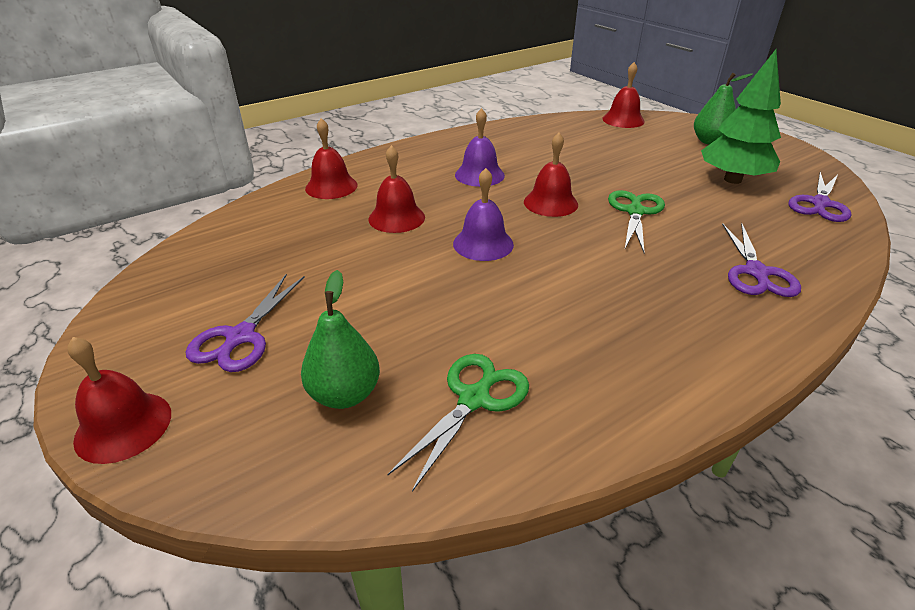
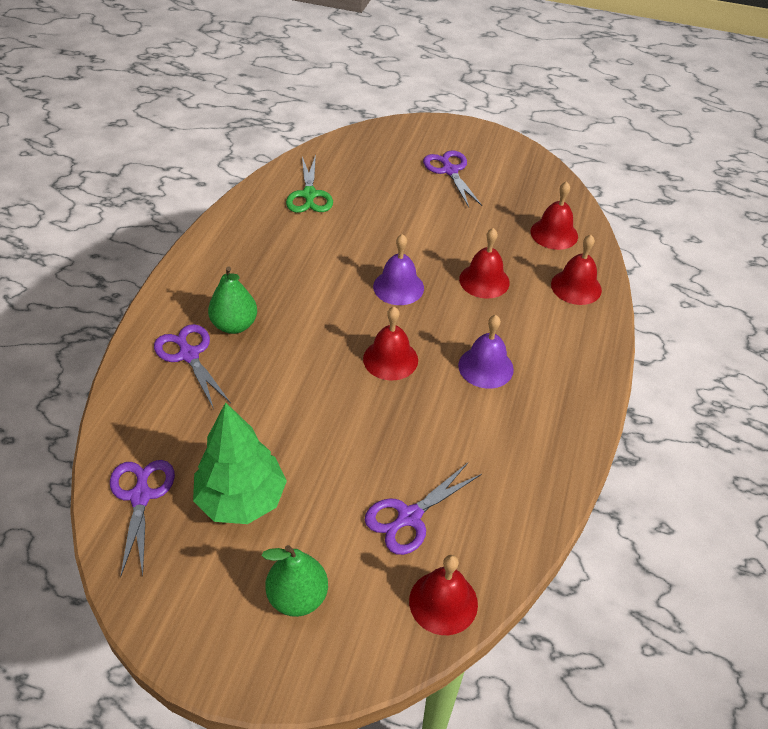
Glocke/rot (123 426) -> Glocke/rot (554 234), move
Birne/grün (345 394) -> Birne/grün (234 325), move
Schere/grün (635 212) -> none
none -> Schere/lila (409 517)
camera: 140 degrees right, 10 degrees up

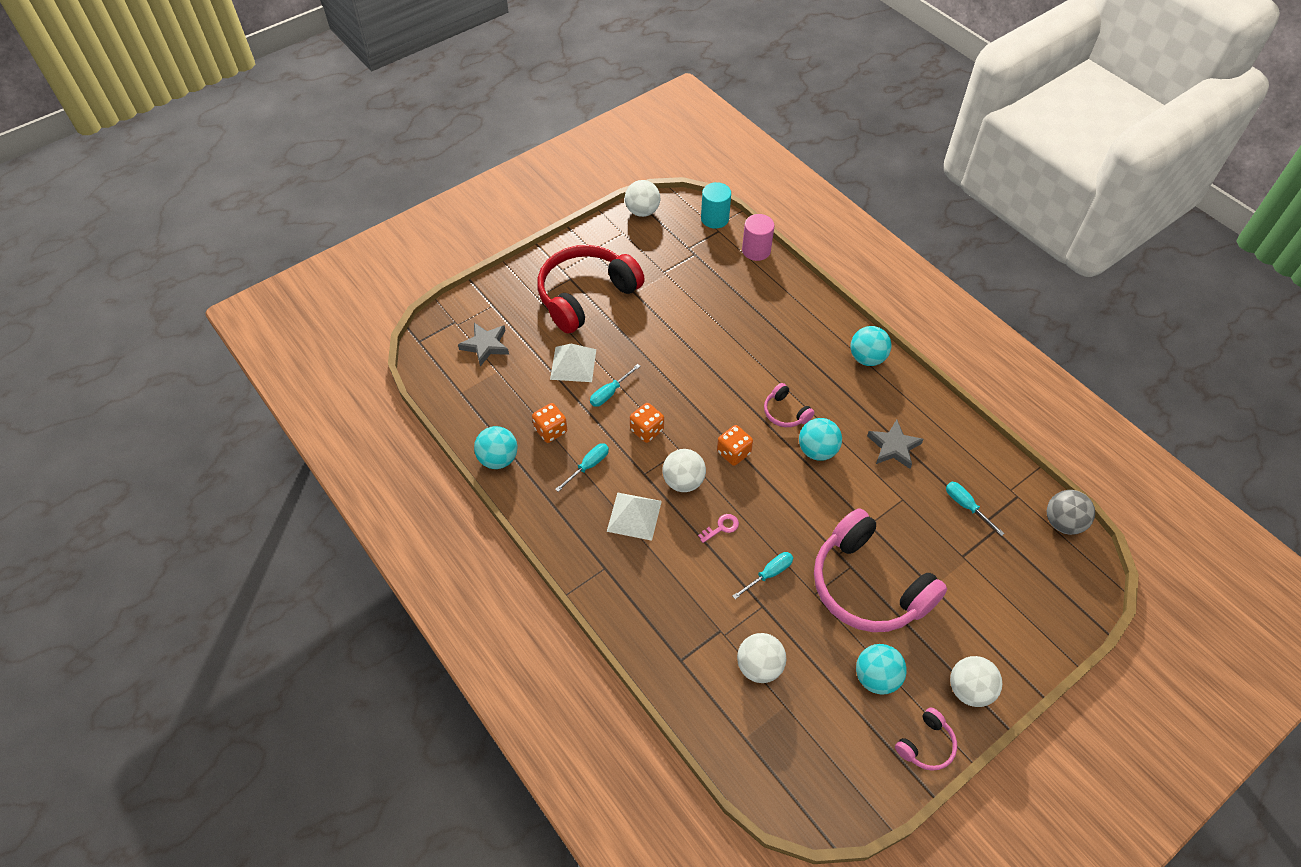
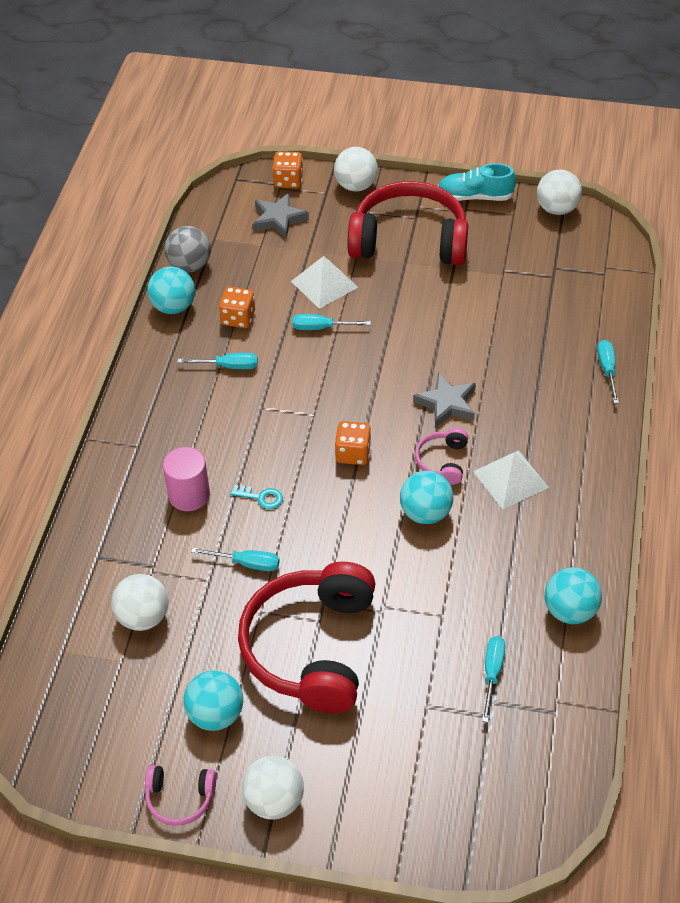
Pyramide/weiß (634 516) -> Pyramide/weiß (510 479), move
Spielwürfel/orange (647 430) -> Spielwürfel/orange (288 181), move
Ball/weiß (683 481) -> Ball/weiß (356 186), move
Schlüssel/rosa (721 527) -> Schlüssel/türkis (261 497)
Vollzylinder/türkis (714 218) -> none
Vollzylinder/rosa (756 250) -> Vollzylinder/rosa (189 495), move
Kopfhörer/rosa (868 585) -> Kopfhörer/rot (311 647)
Ball/türkis (867 358) -> Ball/türkis (570 611), move
Stern/grau (893 447) -> Stern/grau (446 403), move
Ball/grau (1062 522) -> Ball/grau (190 266), move
none -> Schuh/türkis (475 197)
none -> Schraubenzieher/türkis (607 370)
camera: 50 degrees right, 5 degrees down

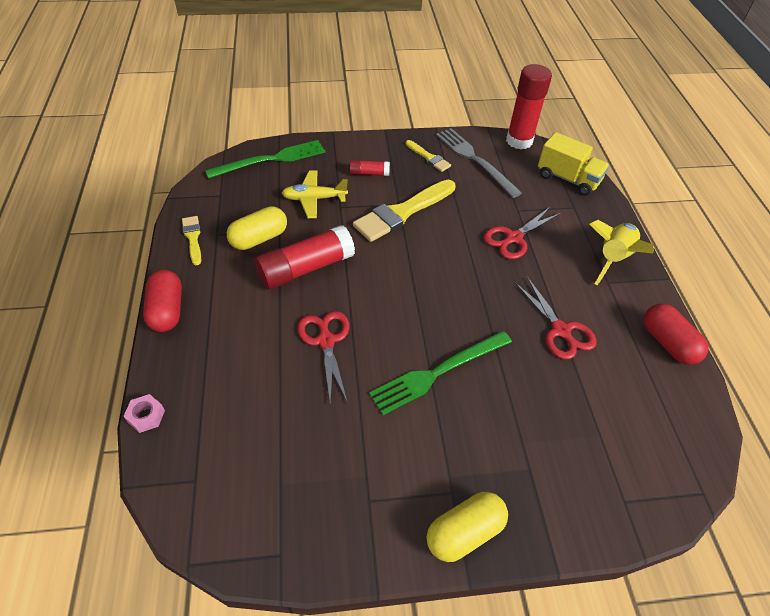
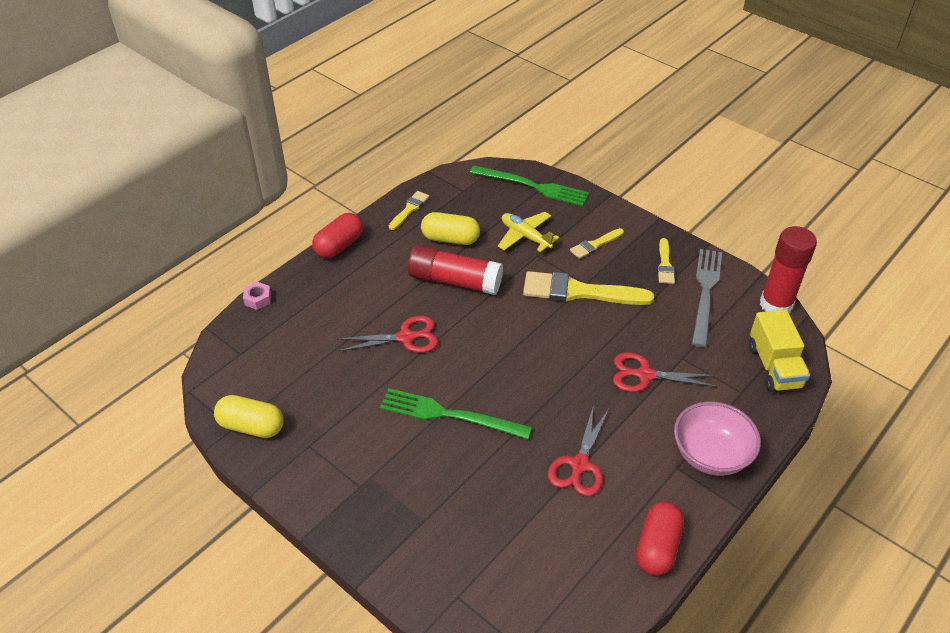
Schere/rot (326 341) -> Schere/rot (405 337), 45 degrees clockwise
Klebestift/rot (369 173) -> Pinsel/gelb (595 245)
Kapsel/gelb (464 532) -> Kapsel/gelb (251 426), move
Rakete/gelb (612 259) -> Schüssel/rosa (710 455)
camera: 50 degrees right, 5 degrees down

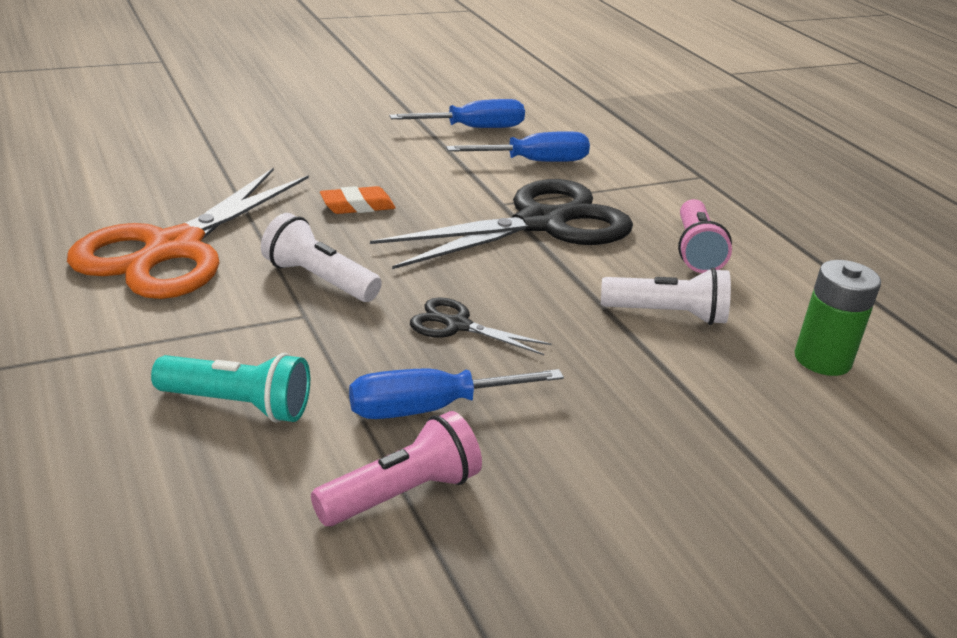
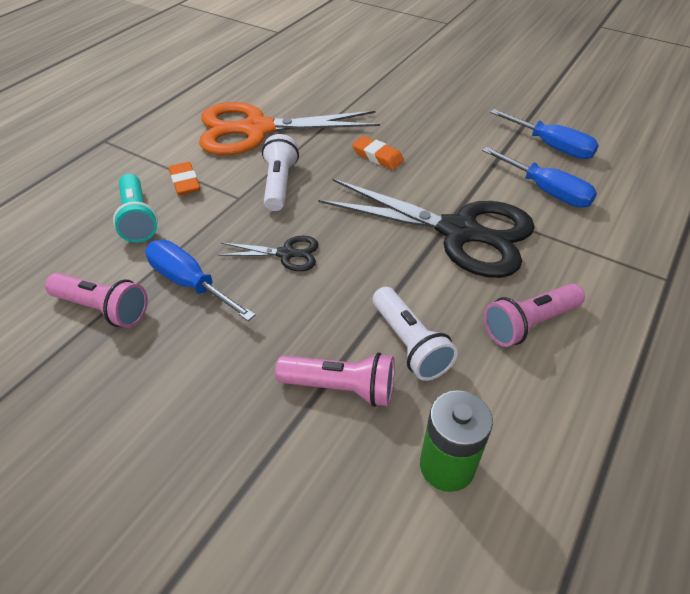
Schere/schwarz (457 325) -> Schere/schwarz (287 254), 105 degrees clockwise
none -> Radiergummi/orange (185 182)
none -> Taschenlampe/rosa (341 388)
camera: 60 degrees right, 15 degrees up

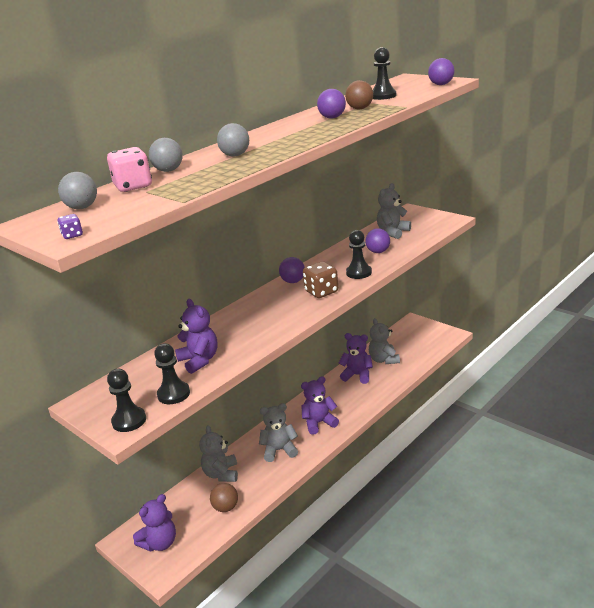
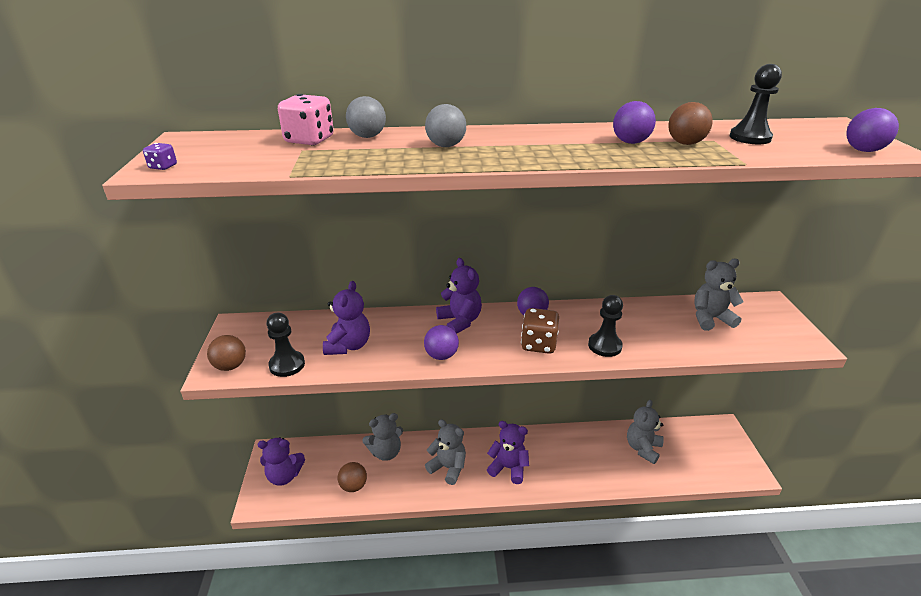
Ball/grau (82 208) -> none
Bauer/schwarz (129 421) -> Ball/braun (230 366)
Teddybär/grau (221 474) -> Teddybär/grau (386 452), 150 degrees counterclockwise
Teddybär/lila (357 375) -> Teddybär/lila (460 321), move
Ball/lila (378 252) -> Ball/lila (441 355), move
camera: 40 degrees right, 5 degrees up

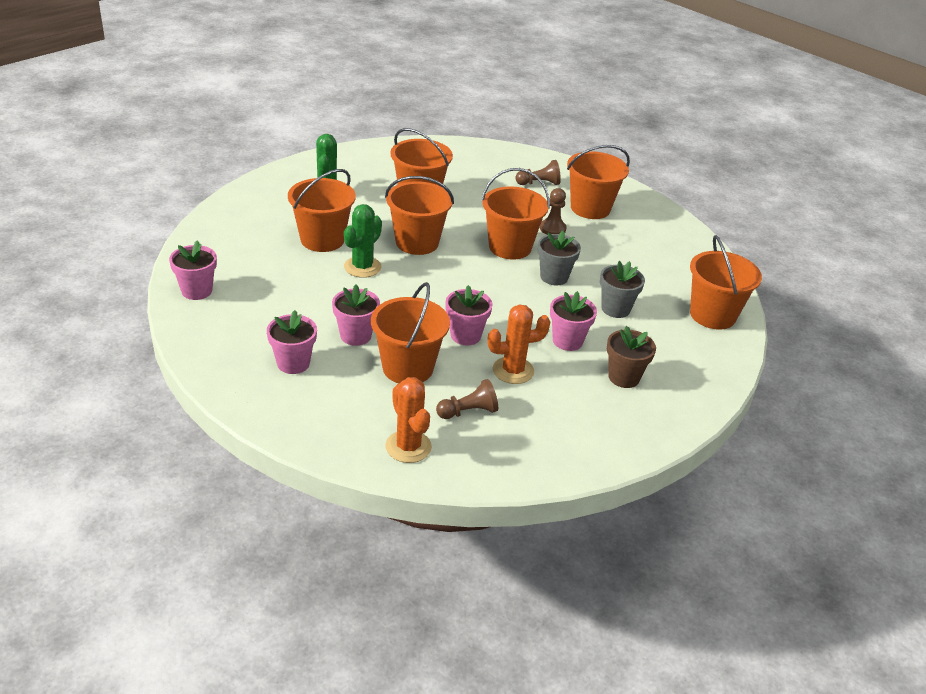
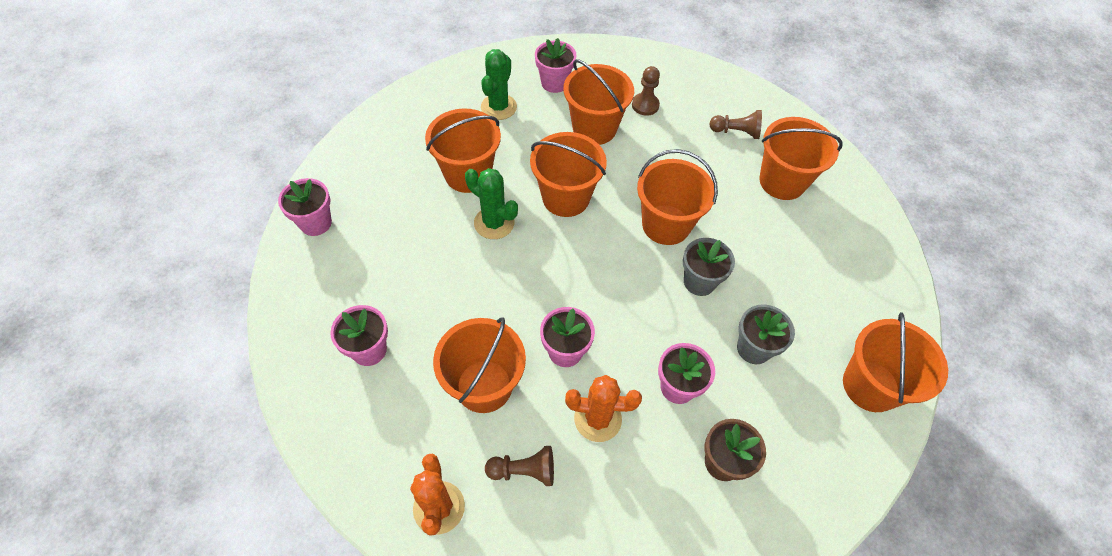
Blumentopf/rosa (355 335) -> Blumentopf/rosa (554 83), move
Kaktus/grün (362 267) -> Kaktus/grün (494 223), 75 degrees clockwise
Bauer/braun (552 229) -> Bauer/braun (645 105), move
camera: 20 degrees right, 20 degrees up

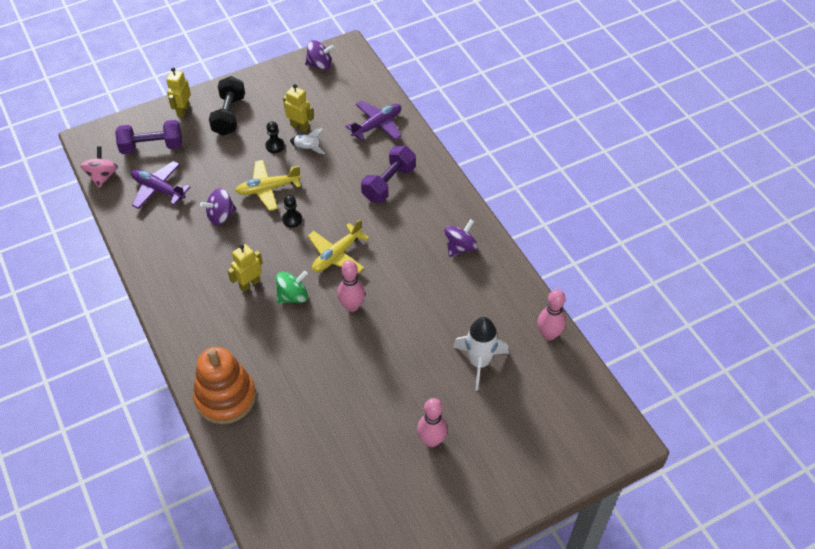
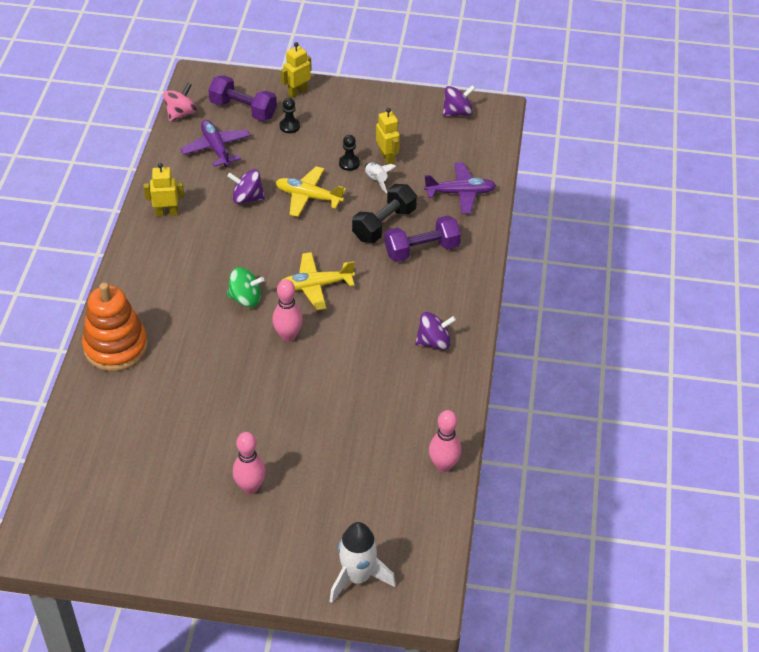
Hantel/schwarz (229 115) -> Hantel/schwarz (384 224), move
Roboter/gelb (249 284) -> Roboter/gelb (166 213), move
Bauer/schwarz (292 219) -> Bauer/schwarz (289 126), move
Kreisel/lila (320 65) -> Kreisel/lila (457 112), 60 degrees counterclockwise
Rakete/weiß (479 362) -> Rakete/weiß (357 577), move
camera: 35 degrees right, 5 degrees down

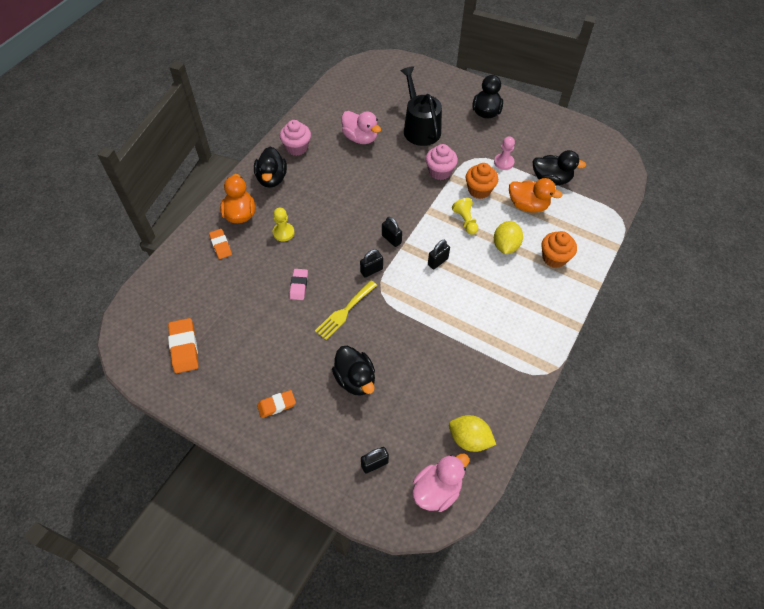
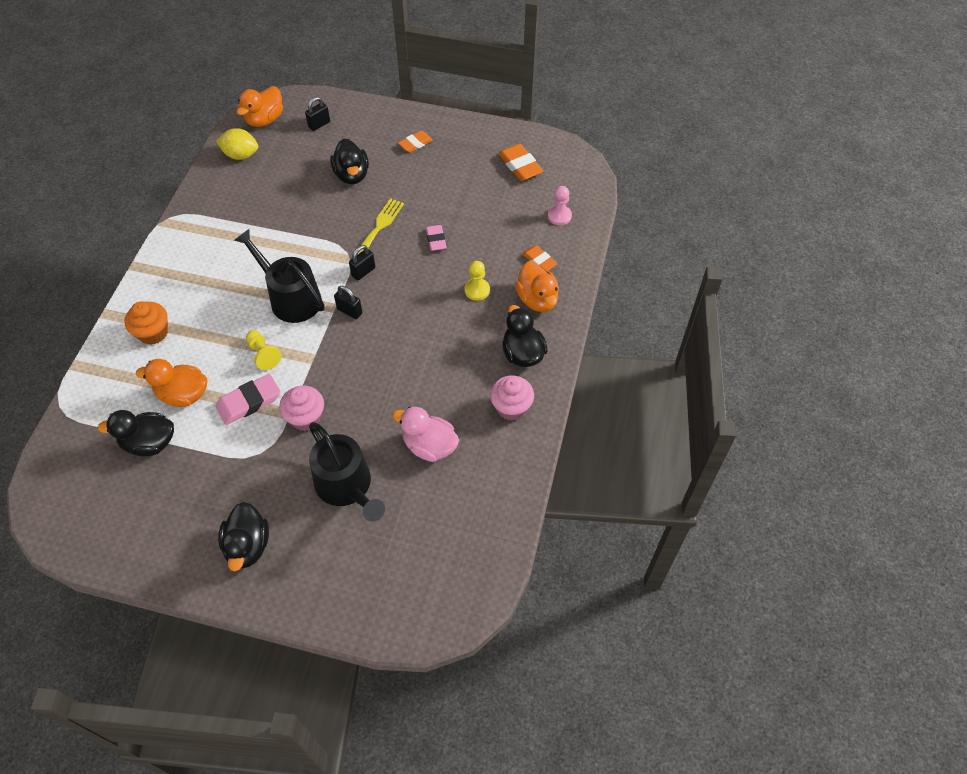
Ente/schwarz (355 379) -> Ente/schwarz (352 175), 150 degrees counterclockwise
Ente/rosa (437 490) -> Ente/orange (265 120)
Vorhängeschloss/schwarz (437 261) -> Gießkanne/schwarz (291 298)
Muffin/orange (479 190) -> Radiergummi/rosa (249 402)
Bauer/rosa (503 162) -> Bauer/rosa (559 216), move
Zitrone/gelb (505 246) -> none
camera: 165 degrees right, 0 degrees up

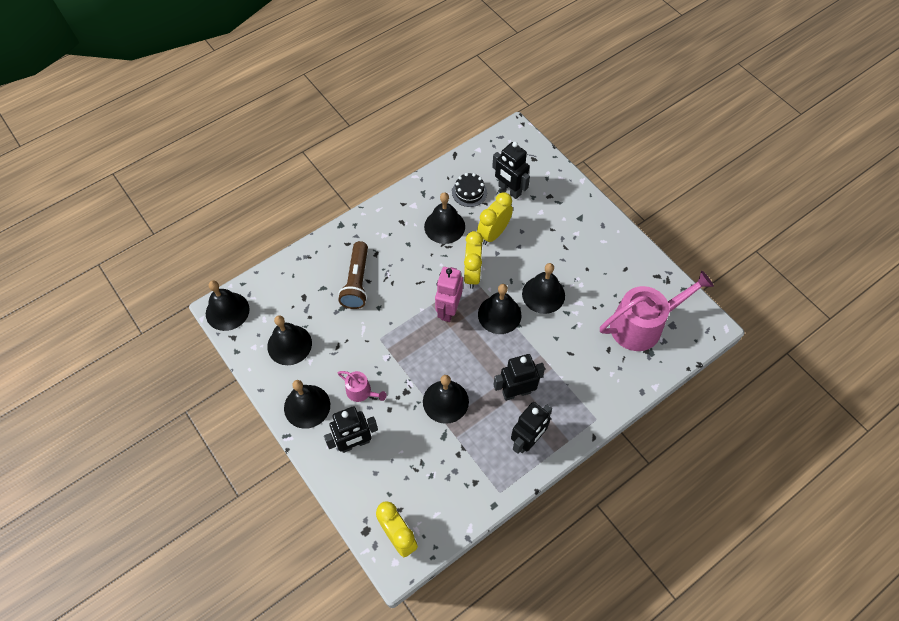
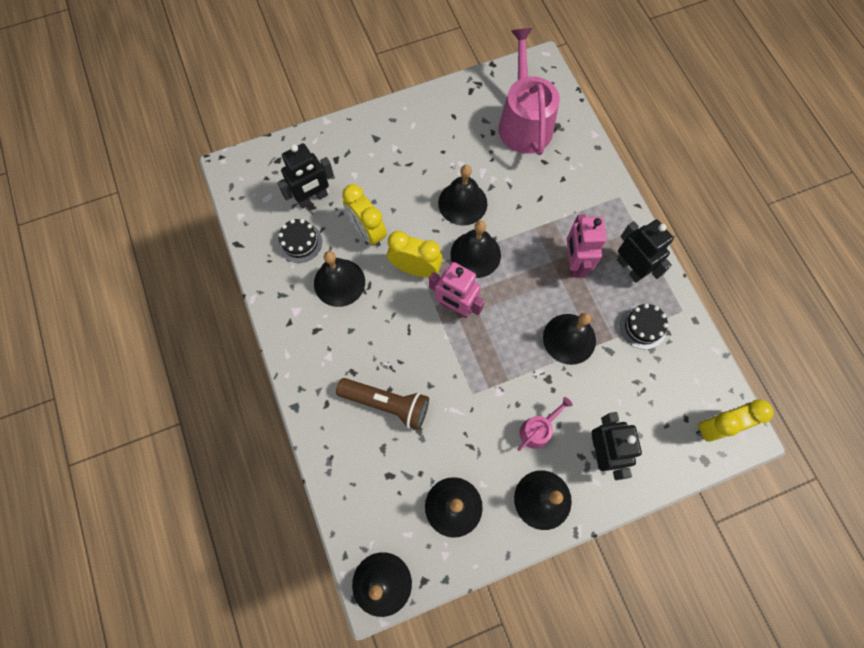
Roboter/schwarz (516 392) -> Roboter/rosa (573 263)
none -> Kuchen/schwarz (643 327)
camera: 75 degrees left, 10 degrees up

